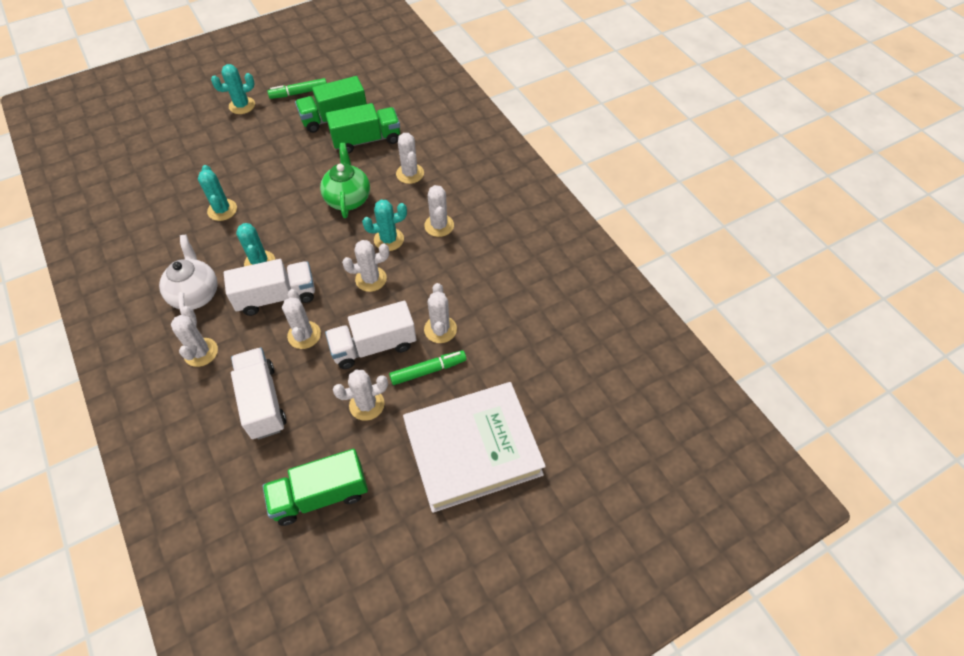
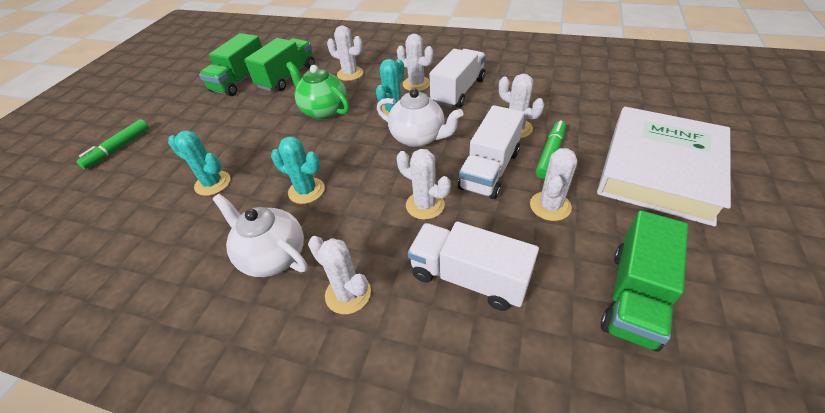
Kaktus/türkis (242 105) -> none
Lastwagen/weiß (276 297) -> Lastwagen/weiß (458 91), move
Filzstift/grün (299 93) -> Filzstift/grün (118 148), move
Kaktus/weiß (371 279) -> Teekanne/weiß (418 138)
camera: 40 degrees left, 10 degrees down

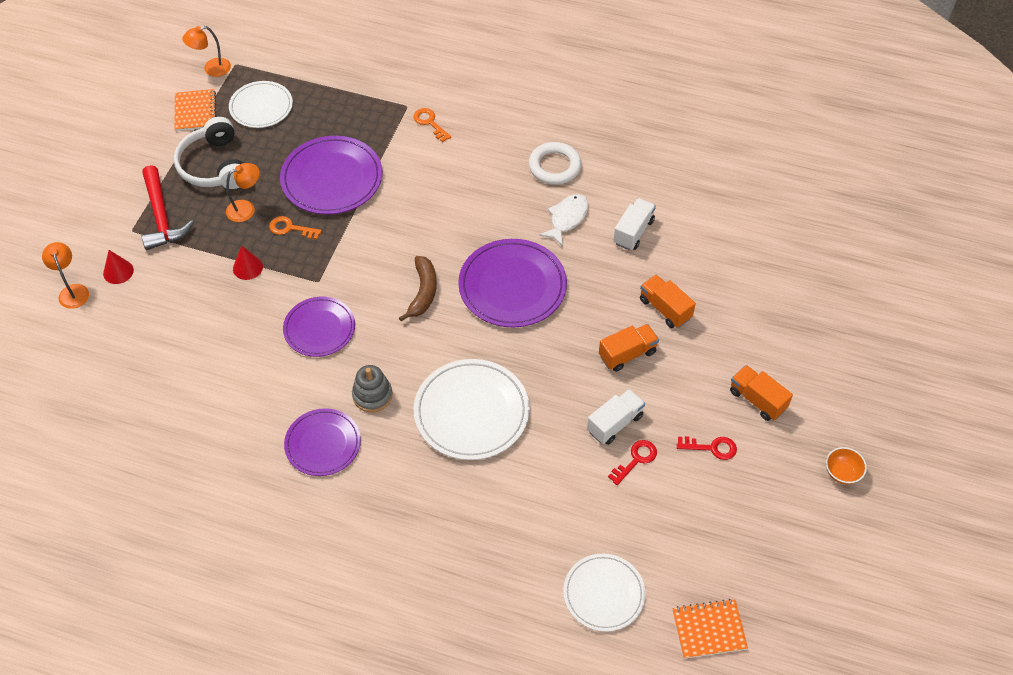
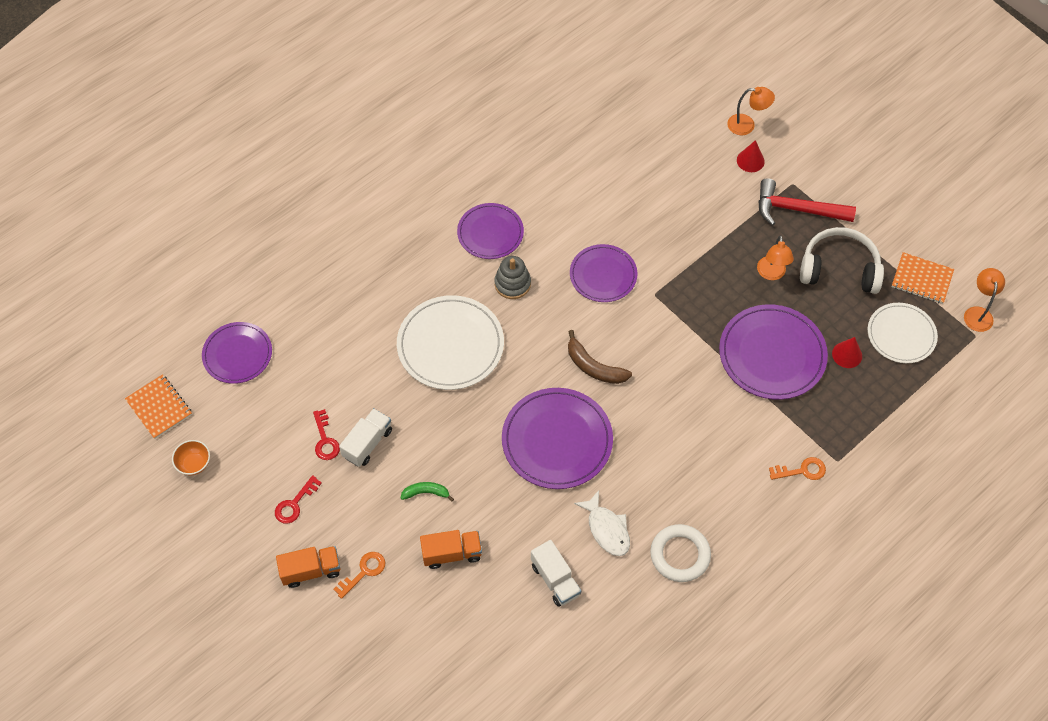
Kegel/rot (247 267) -> Kegel/rot (847 354), move
Schlüssel/orange (290 228) -> Schlüssel/orange (364 572), move
Teller/weiß (604 593) -> Teller/lila (237 354)
Lastwagen/weiß (615 423) -> Lastwagen/weiß (367 443), 135 degrees counterclockwise
Lastwagen/orange (627 354) -> Banane/grün (426 493)
Notizbuch/orange (709 629) -> Notizbuch/orange (159 407), 60 degrees counterclockwise
Schüssel/orange (842 473) -> Schüssel/orange (194 464), move
camera: 120 degrees right, 5 degrees up

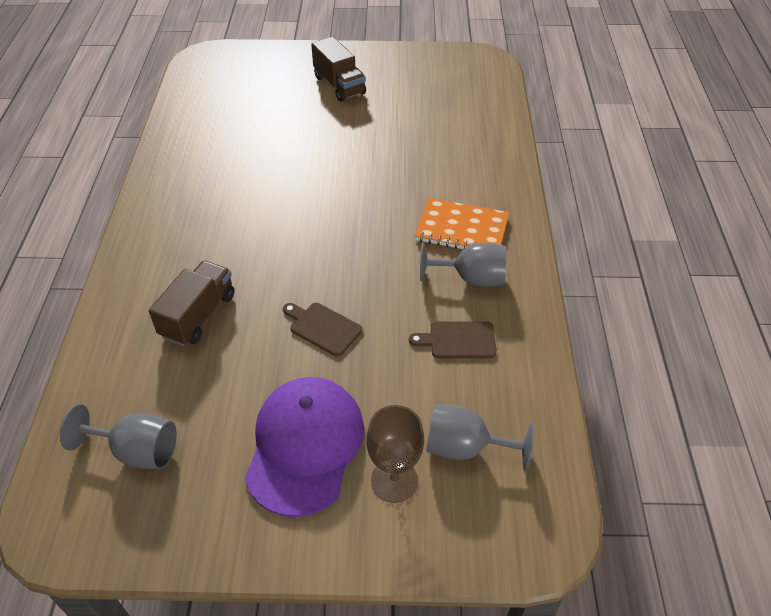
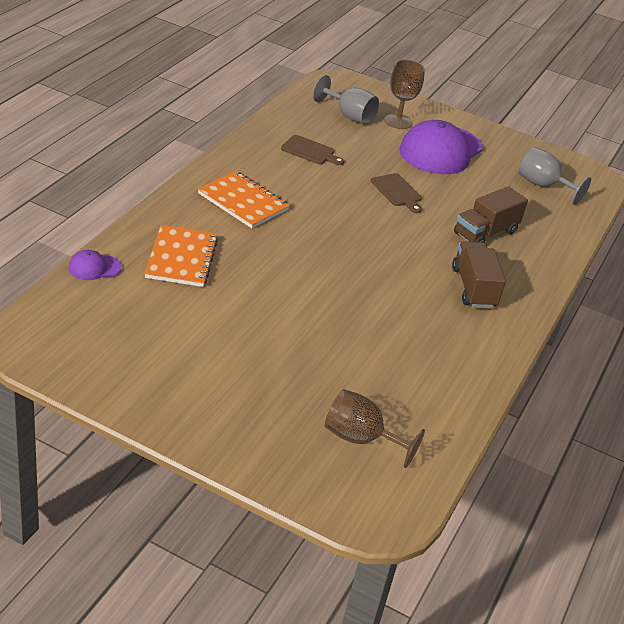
Lastwagen/braun (339 85) -> Lastwagen/braun (473 288), move
Kelch/grau (471 278) -> none
none -> Kappe/lila (94 267)
none -> Notizbuch/orange (181 258)
none -> Kelch/braun (361 439)
camera: 160 degrees left, 10 degrees down

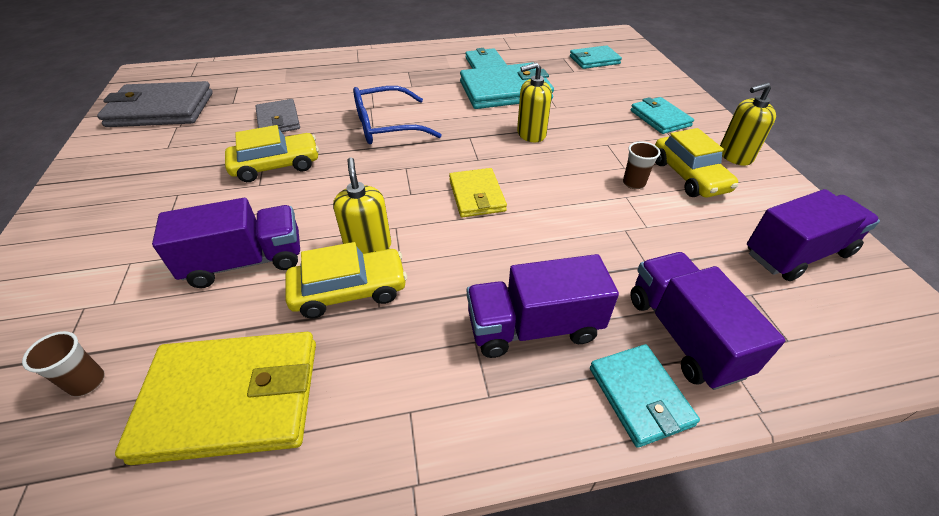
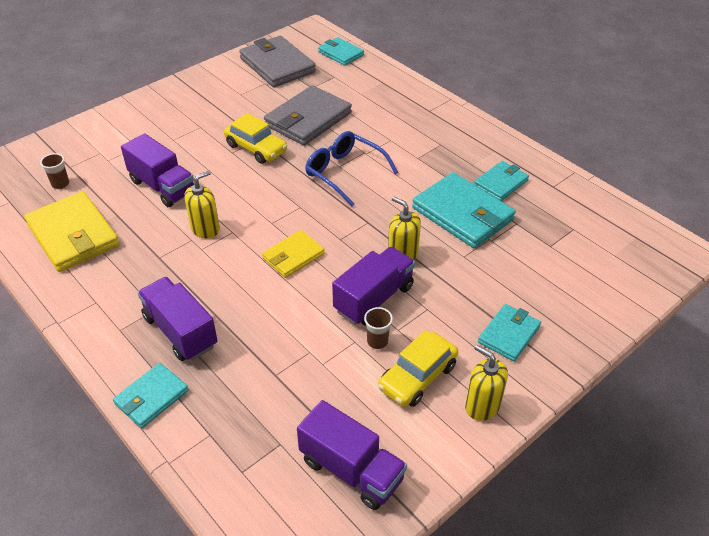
Geldbörse/grau (278 120) -> Geldbörse/grau (308 119), x1.73
Auto/gelb (349 291) -> none
Geldbörse/türkis (594 60) -> Geldbörse/türkis (341 53), move
Lastwagen/lila (684 334) -> Lastwagen/lila (374 298), move
camera: 60 degrees right, 0 degrees up

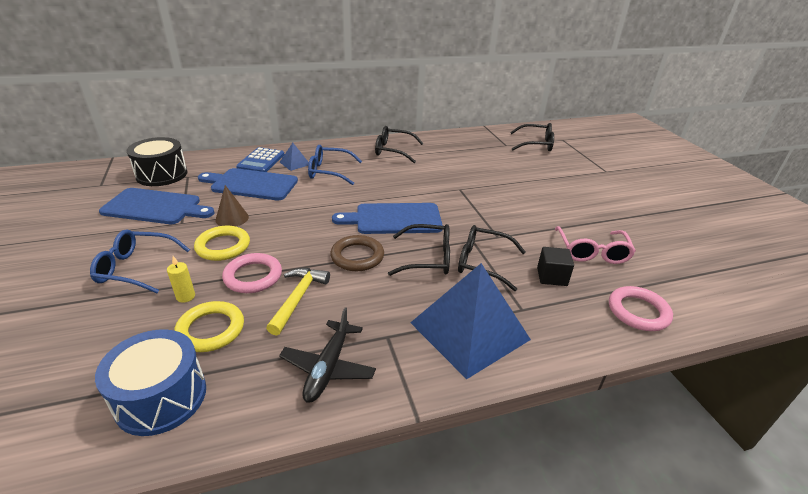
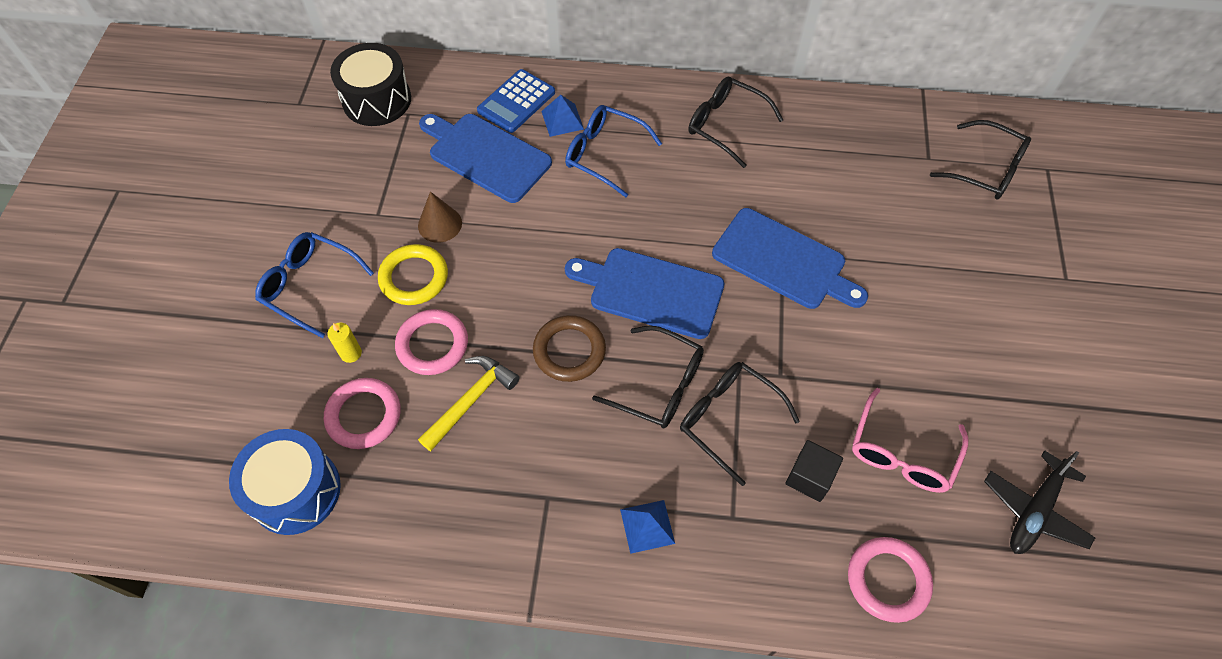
Schneidebrett/blau (155 207) -> Schneidebrett/blau (783 261), move
Ring/gelb (211 330) -> Ring/rosa (364 415)
Flugzeug/schwarz (328 367) -> Flugzeug/schwarz (1034 511), move
Pyramide/blau (470 331) -> Pyramide/blau (647 526), x0.42
camera: 25 degrees right, 25 degrees up

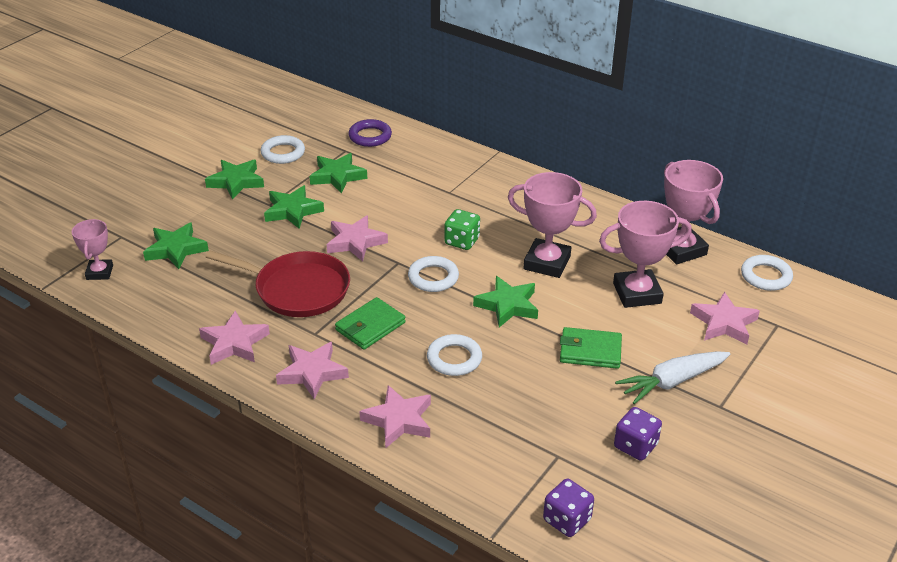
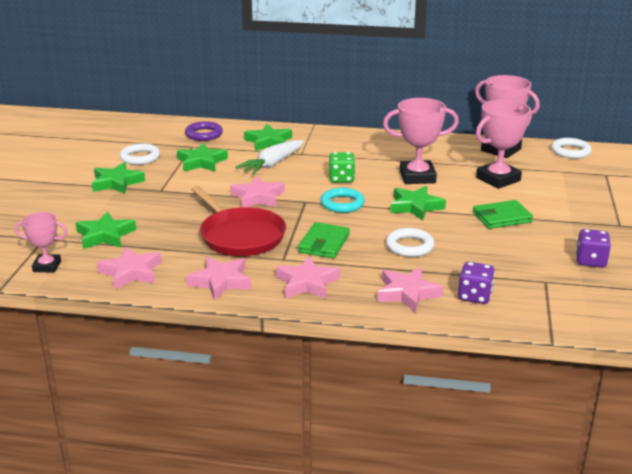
Pokal/rosa (99 272) -> Pokal/rosa (47 266), 60 degrees counterclockwise
Pfanne/rot (297 289) -> Pfanne/rot (240 236), 60 degrees clockwise
Stern/grün (292 211) -> Stern/grün (268 142), move
Ring/weiß (433 277) -> Ring/türkis (342 204)
Spielwürfel/lila (567 520) -> Spielwürfel/lila (474 296), move
Karotte/weiß (672 382) -> Karotte/weiß (272 164), move
Stern/rosa (724 323) -> Stern/rosa (131 272), move
camera: 25 degrees left, 10 degrees down

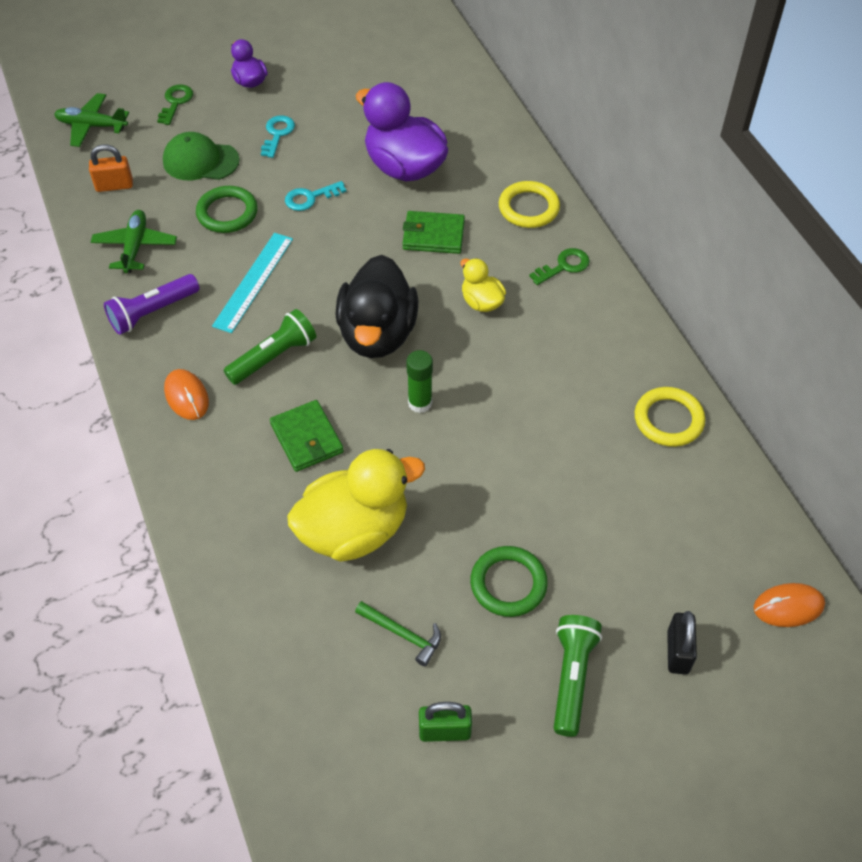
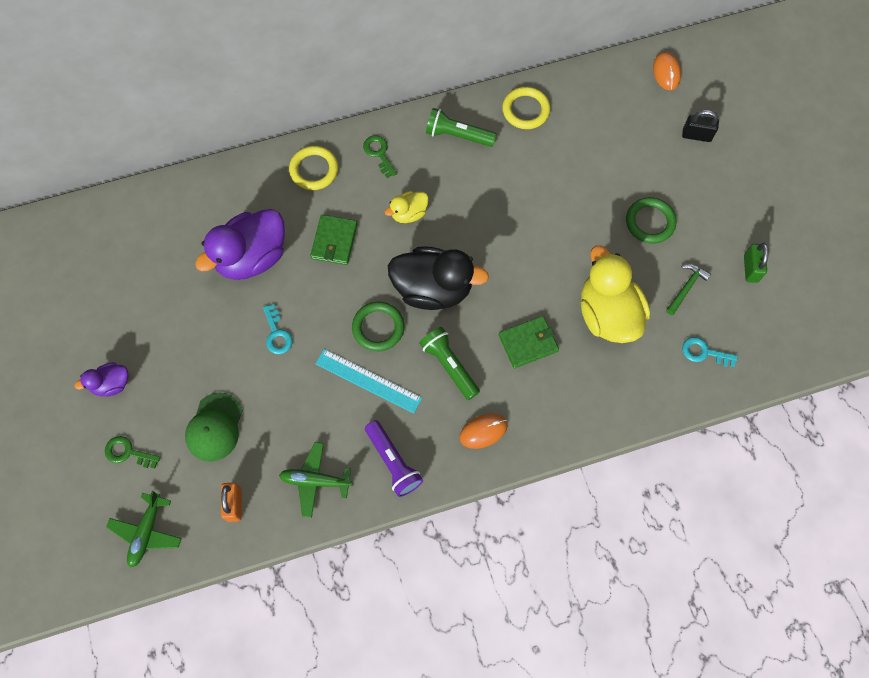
Ring/grün (227 213) -> Ring/grün (378 328), move
Schlüssel/türkis (277 134) -> Schlüssel/türkis (704 352), move
Klebestift/grün (420 403) -> none
Taschenlampe/grün (572 677) -> Taschenlampe/grün (457 135), move
camera: 85 degrees left, 15 degrees up

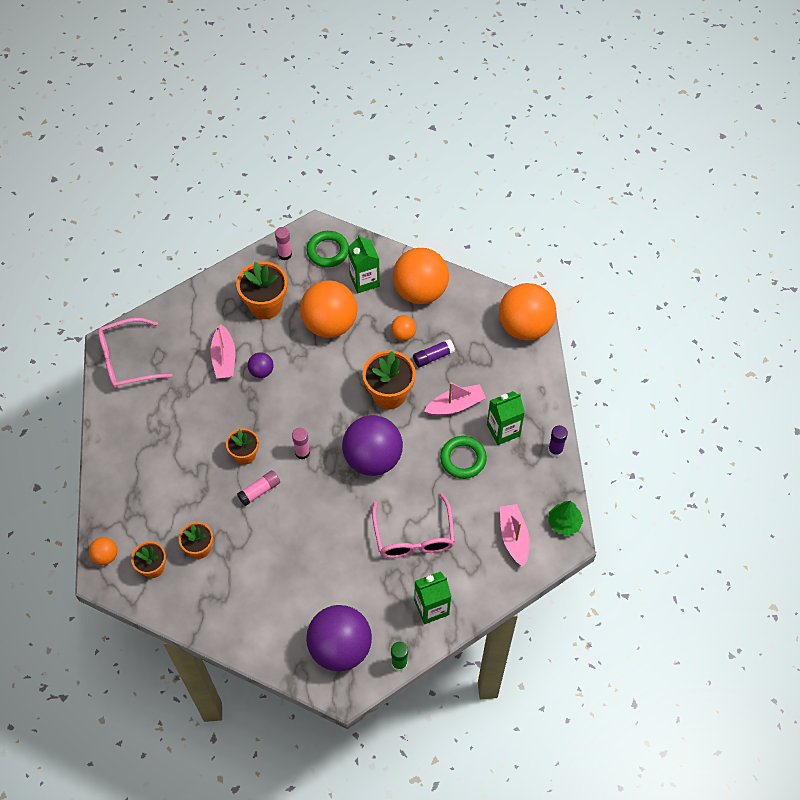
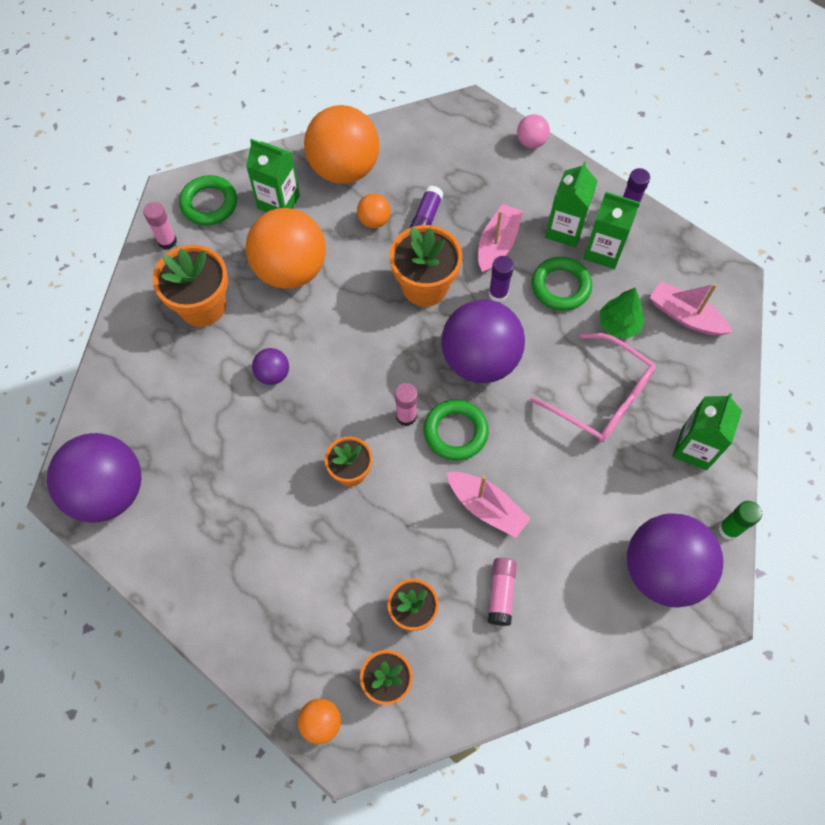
Brille/rosa (126 360) -> Ball/lila (108 491)
Boot/rosa (224 358) -> Boot/rosa (486 507), move
Klebestift/rosa (259 491) -> Klebestift/rosa (501 593), move
Ball/orange (525 326) -> none
Baum/grün (564 523) -> Baum/grün (618 324), move
none -> Ring/grün (455 432)
none -> Klebestift/lila (498 293)
none -> Ball/rosa (531 142)
none -> Getränkekarton/grün (603 251)
camera: 45 degrees left, 5 degrees up

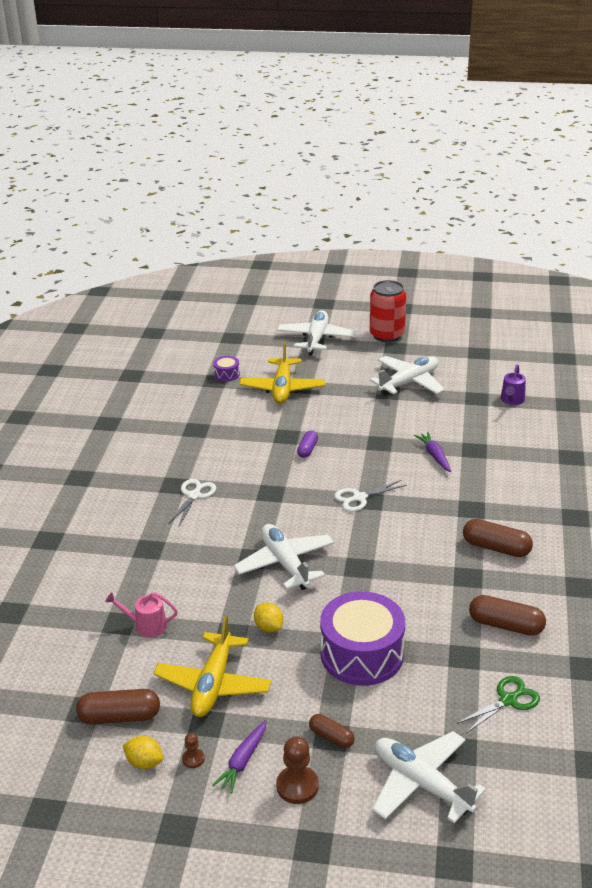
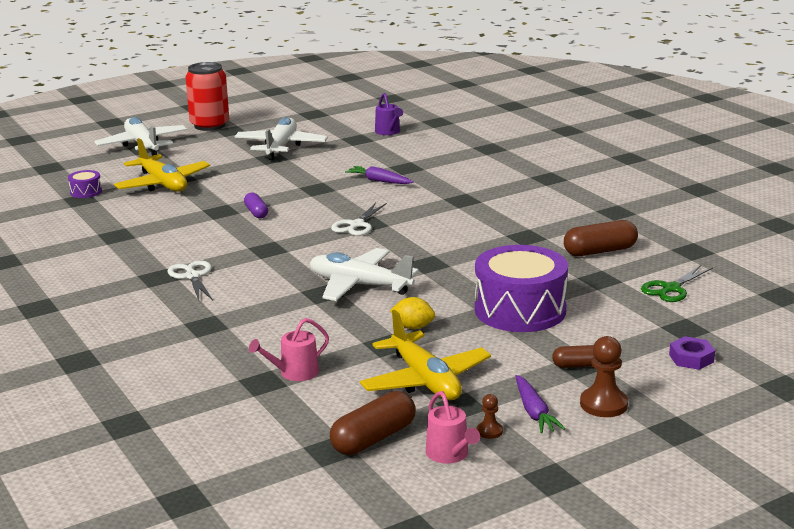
Zitrone/gelb (144 762) -> Gießkanne/rosa (449 454)
Flugzeug/weiß (421 784) -> Sechskantmutter/lila (691 358)
Schere/grün (508 700) -> Schere/grün (671 288), 150 degrees counterclockwise
Kapsel/braun (496 548) -> none
camera: 40 degrees left, 10 degrees down

